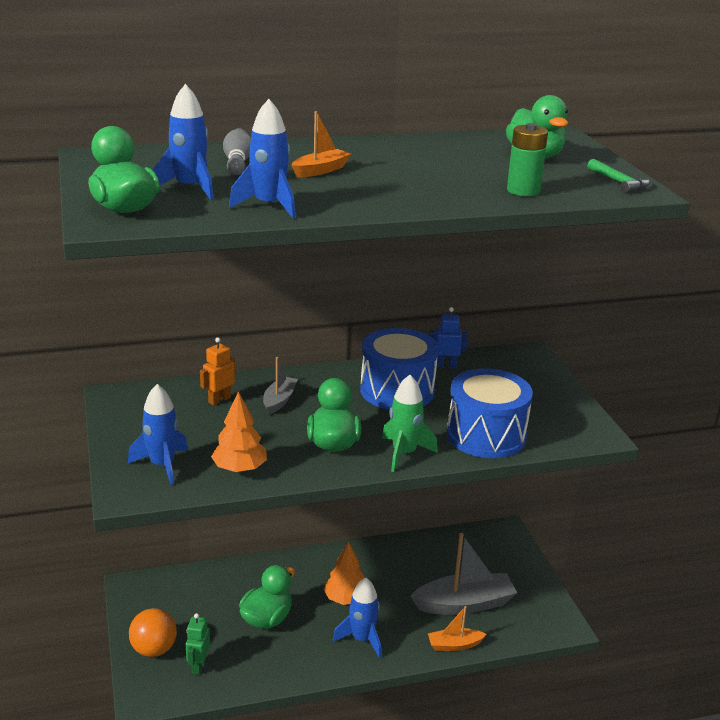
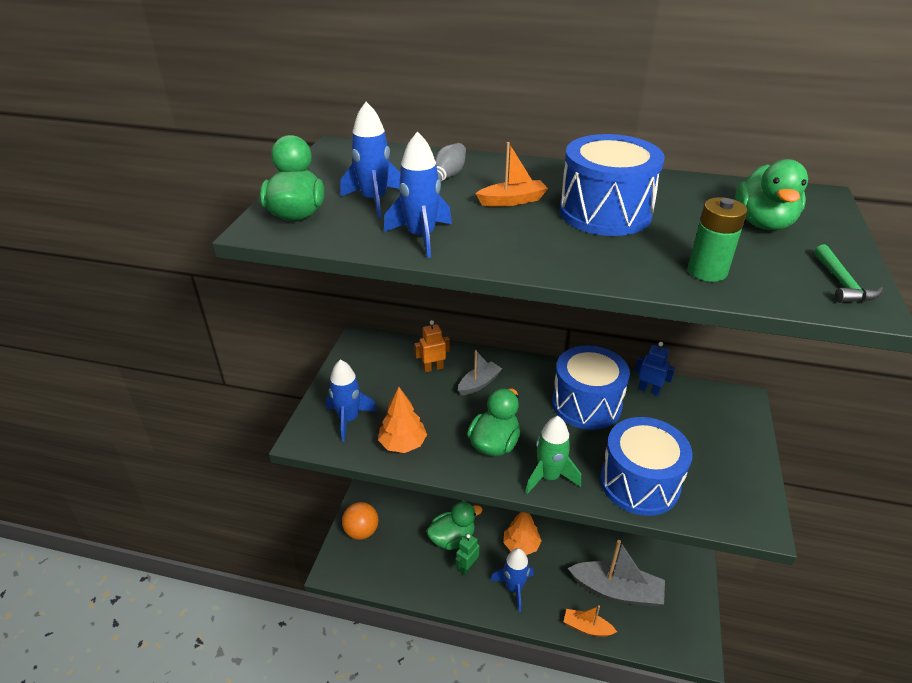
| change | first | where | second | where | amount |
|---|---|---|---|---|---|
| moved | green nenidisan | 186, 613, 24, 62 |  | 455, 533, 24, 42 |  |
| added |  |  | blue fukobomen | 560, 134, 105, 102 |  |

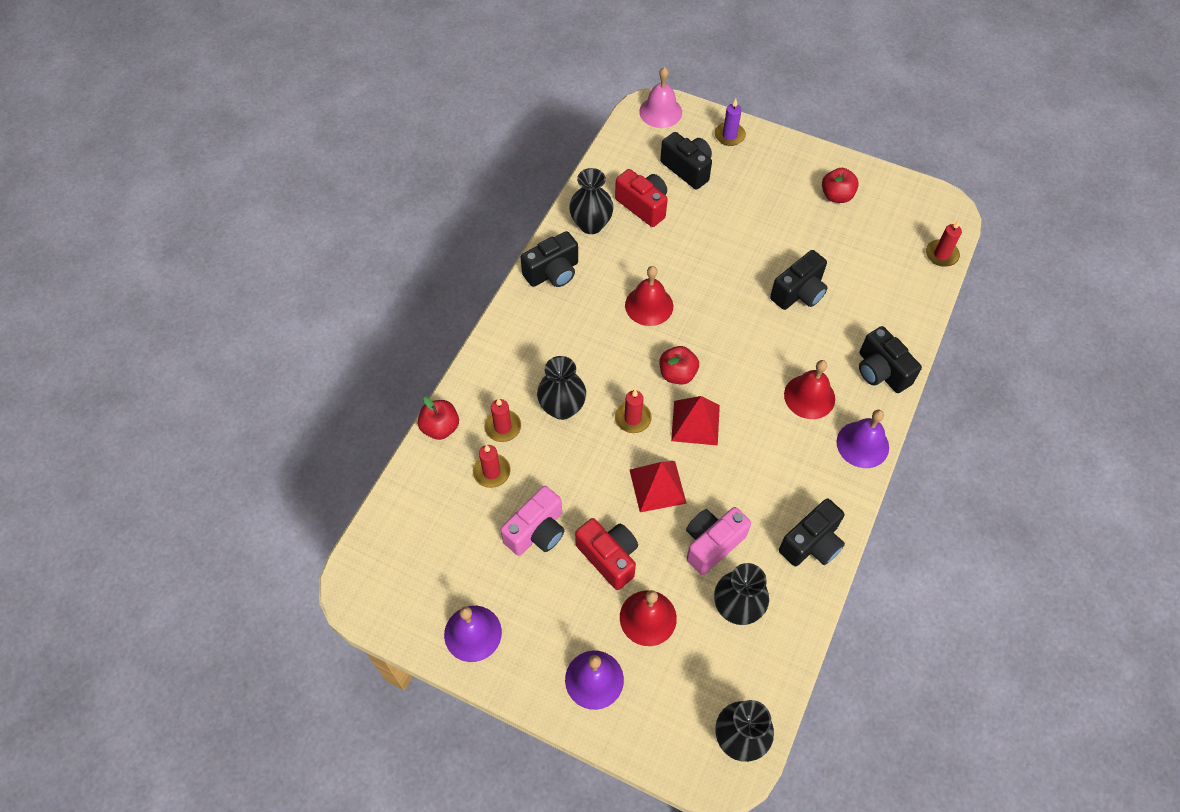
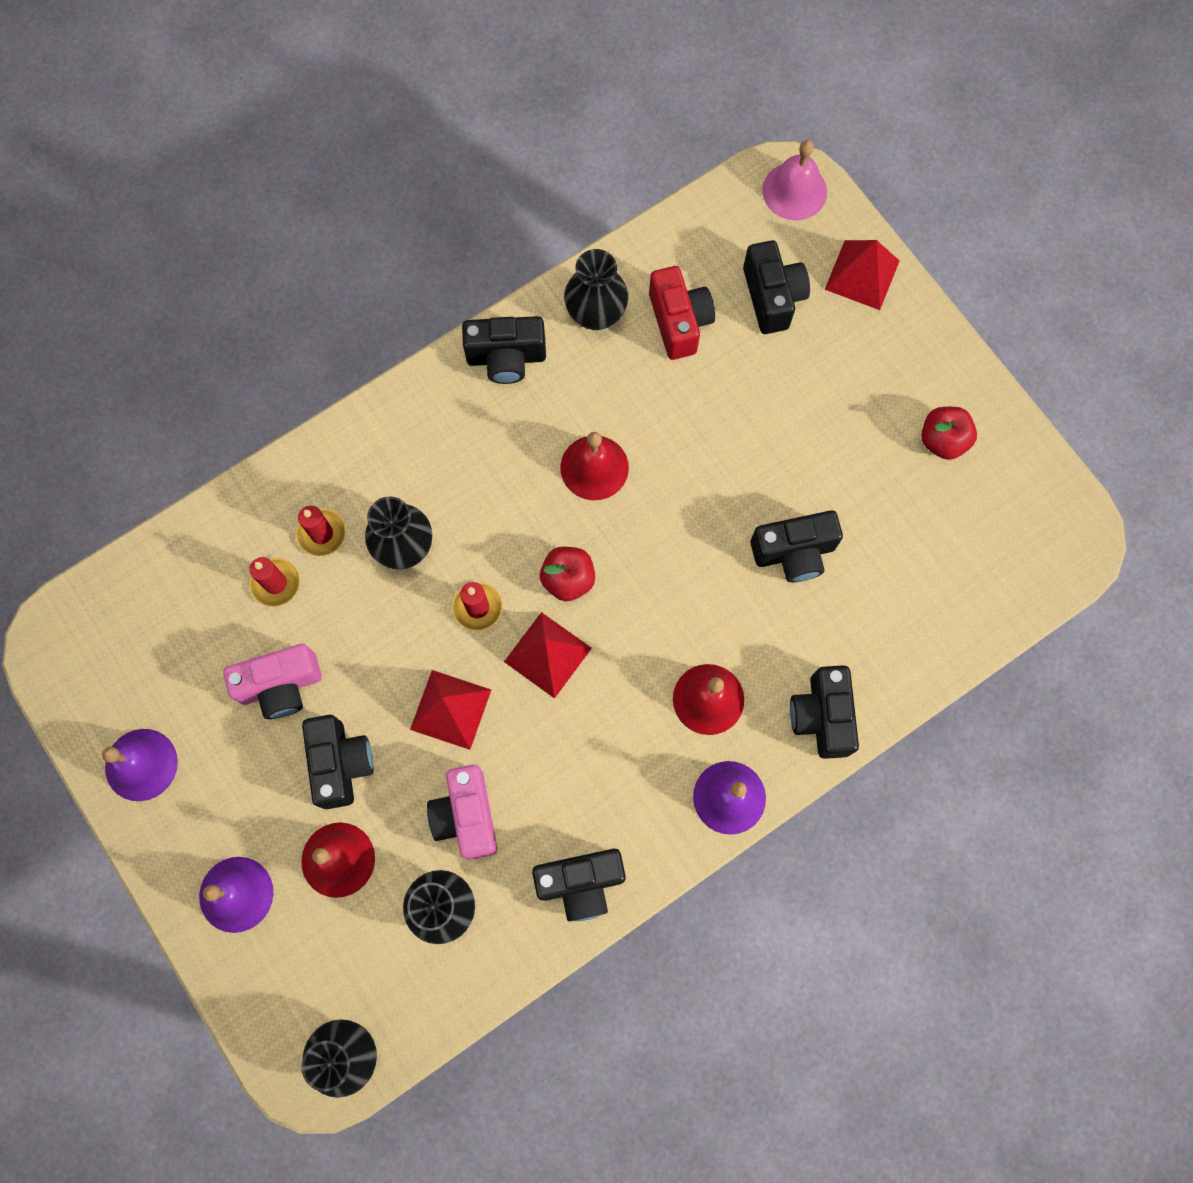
| change | first | where | second | where | amount |
|---|---|---|---|---|---|
| removed | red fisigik | 418, 397, 41, 43 |  |  |  |
| recoloured | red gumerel | 575, 518, 63, 72 | black gumerel | 302, 715, 71, 94 |  |
| turned | pink gumerel | 686, 507, 65, 68 |  | 427, 765, 70, 95 | 90 degrees counterclockwise |
| replaced | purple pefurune | 714, 99, 32, 47 | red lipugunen | 825, 240, 74, 70 |  |
| removed | red pefurune | 926, 220, 36, 47 |  |  |  |

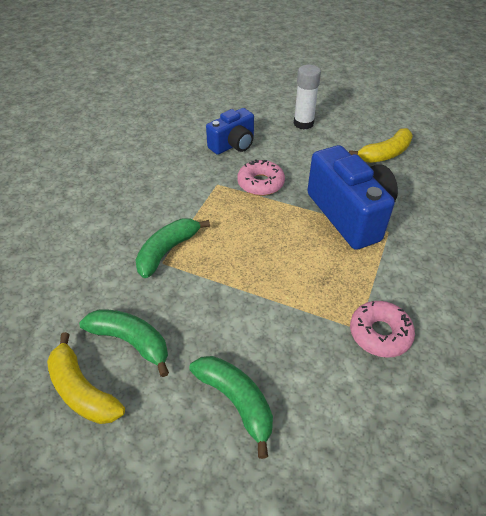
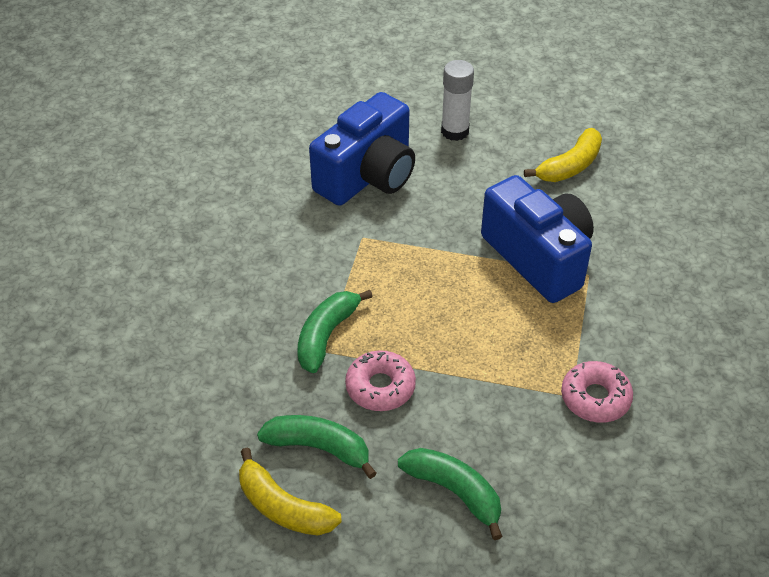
| change | first | where | second | where | amount |
|---|---|---|---|---|---|
| resized | blue gumerel | 206, 108, 48, 47 |  | 309, 92, 106, 114 | x1.66 |
| moved | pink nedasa | 237, 159, 48, 37 |  | 345, 350, 71, 61 |  |

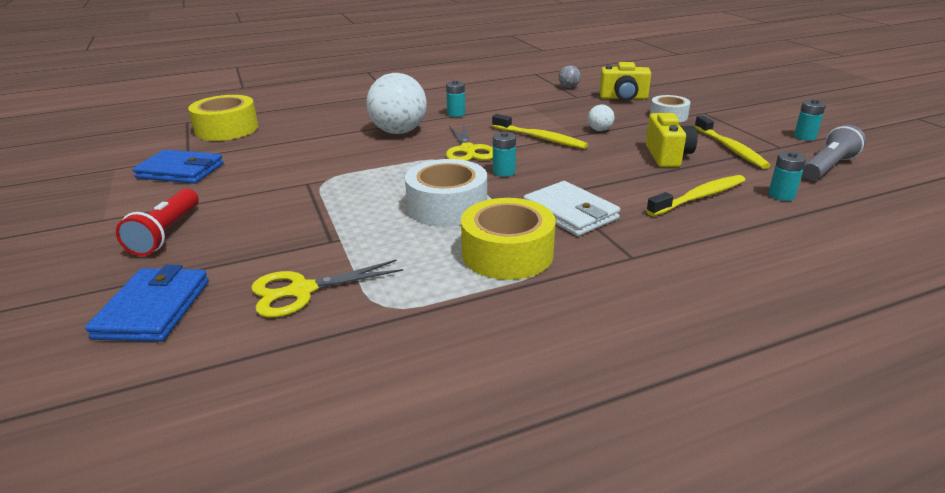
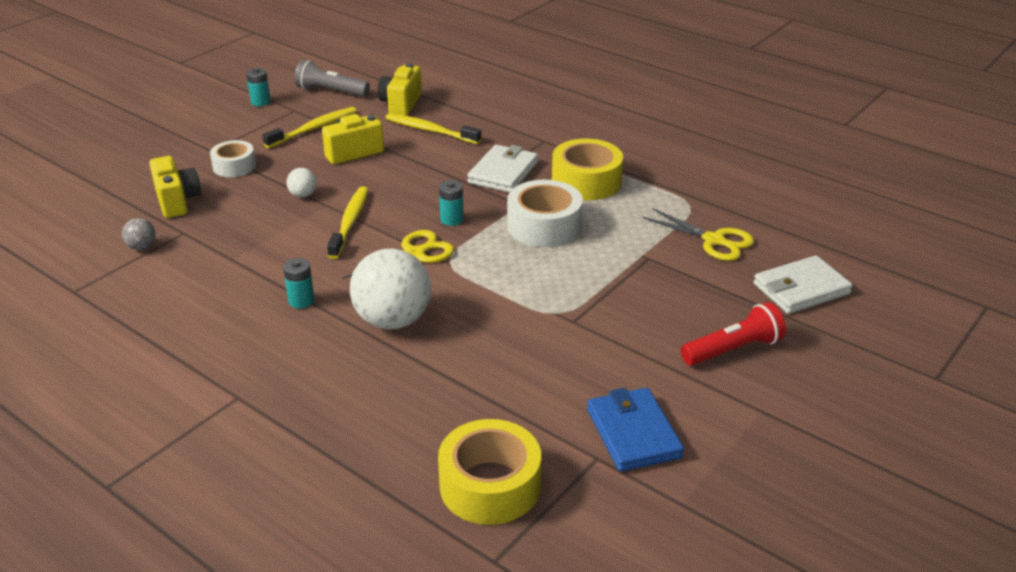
| change | first | where | second | where | amount |
|---|---|---|---|---|---|
| recoloured | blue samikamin | 85, 265, 124, 77 | white samikamin | 754, 255, 99, 59 |  |
| replaced | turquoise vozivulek | 768, 151, 38, 50 | yellow gumerel | 377, 63, 45, 53 |  |

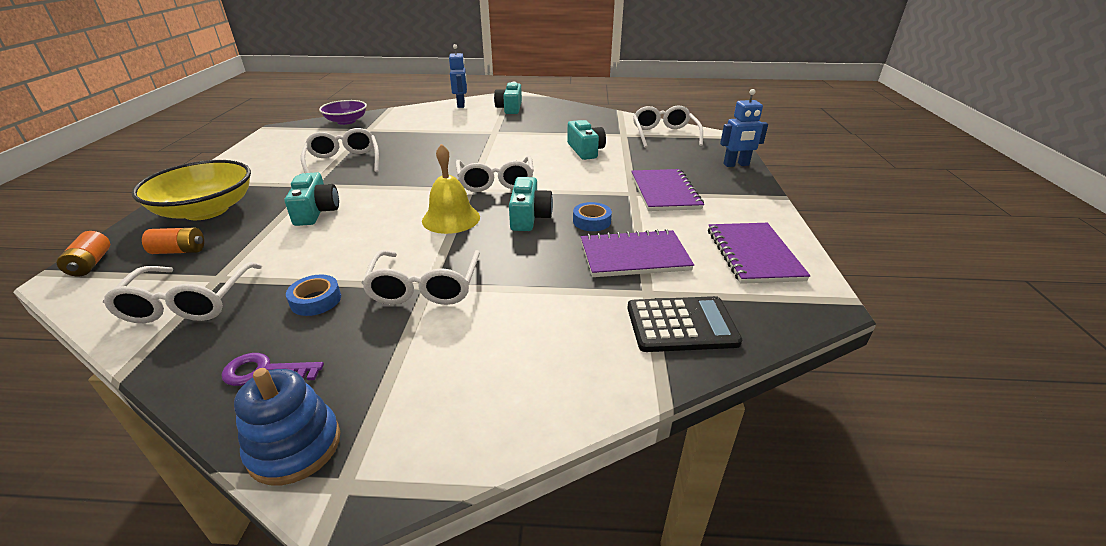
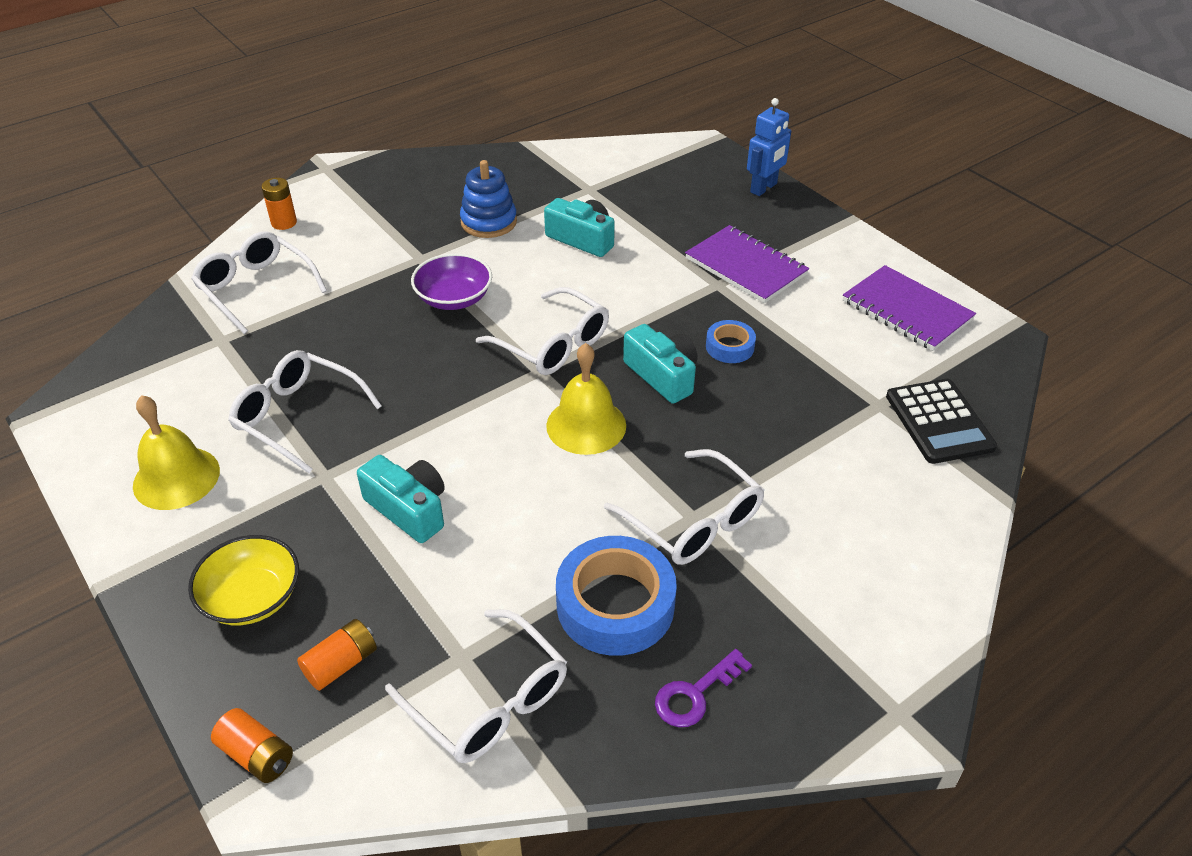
| change | first | where | second | where | amount |
|---|---|---|---|---|---|
| resized | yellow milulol | 131, 160, 120, 60 |  | 188, 535, 111, 90 | x0.64 |
| moved | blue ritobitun | 234, 368, 106, 118 |  | 460, 160, 57, 78 |  |
| resized | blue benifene | 286, 275, 55, 41 |  | 556, 536, 121, 120 | x1.92 |
| moved | purple milulol | 319, 100, 48, 25 |  | 411, 253, 81, 57 |  |
| replaced | blue nenidisan | 449, 44, 18, 64 | orange vozivulek | 261, 178, 36, 52 |  |
| removed | turquoise gumerel | 494, 82, 28, 32 |  |  |  |
| removed | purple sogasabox | 581, 229, 113, 48 |  |  |  |
| turned | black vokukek | 627, 296, 115, 56 |  | 886, 379, 111, 85 | 120 degrees clockwise |
| moved | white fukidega | 633, 105, 70, 43 |  | 191, 231, 136, 103 |  |
| added |  |  | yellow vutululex | 133, 395, 87, 115 |  |

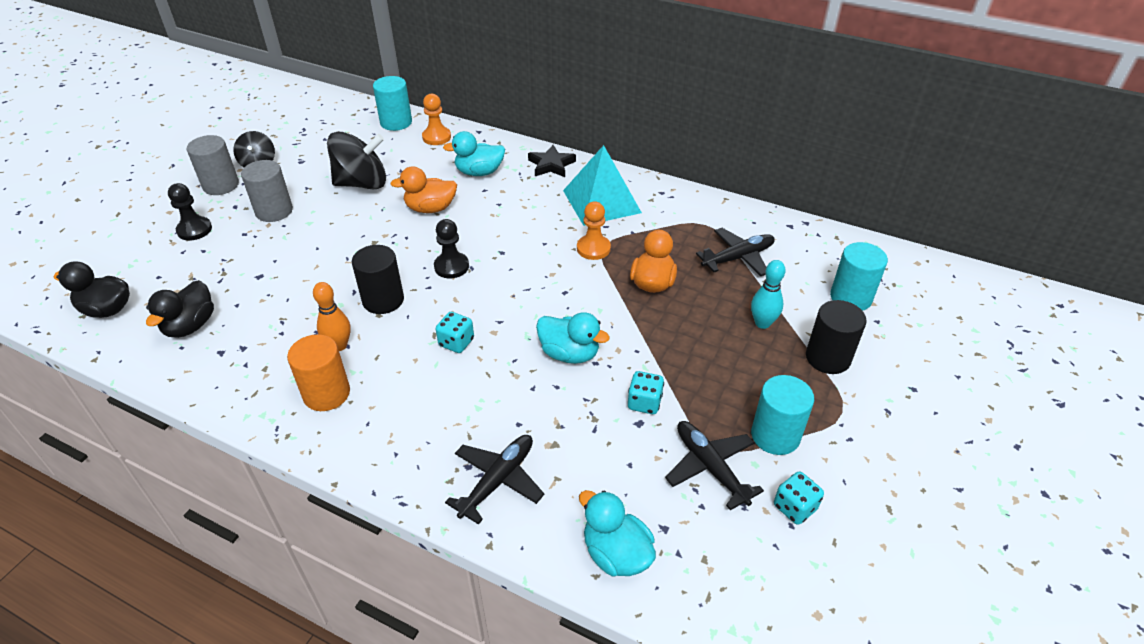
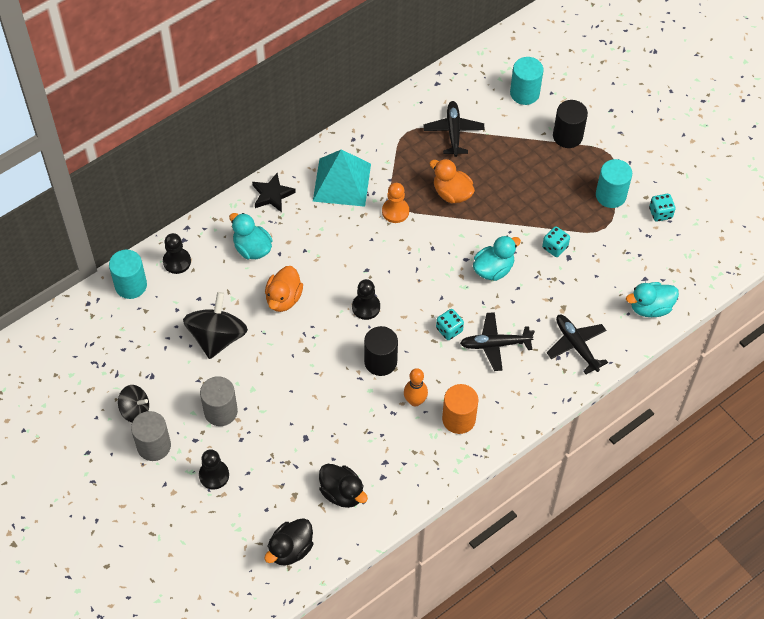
| change | first | where | second | where | amount |
|---|---|---|---|---|---|
| recoloured | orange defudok | 422, 94, 29, 51 | black defudok | 163, 233, 28, 41 |  |
| turned | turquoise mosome | 443, 131, 62, 45 |  | 229, 213, 44, 46 | 120 degrees clockwise |
| moved | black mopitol | 665, 421, 99, 89 |  | 460, 312, 75, 59 |  |
| removed | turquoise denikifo | 751, 260, 35, 69 |  |  |  |

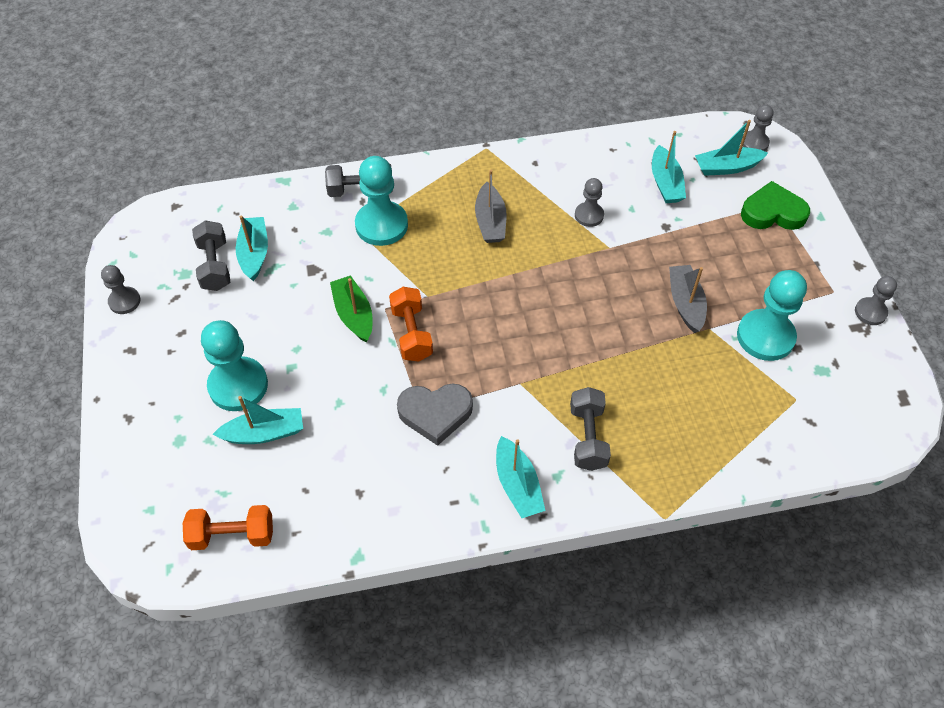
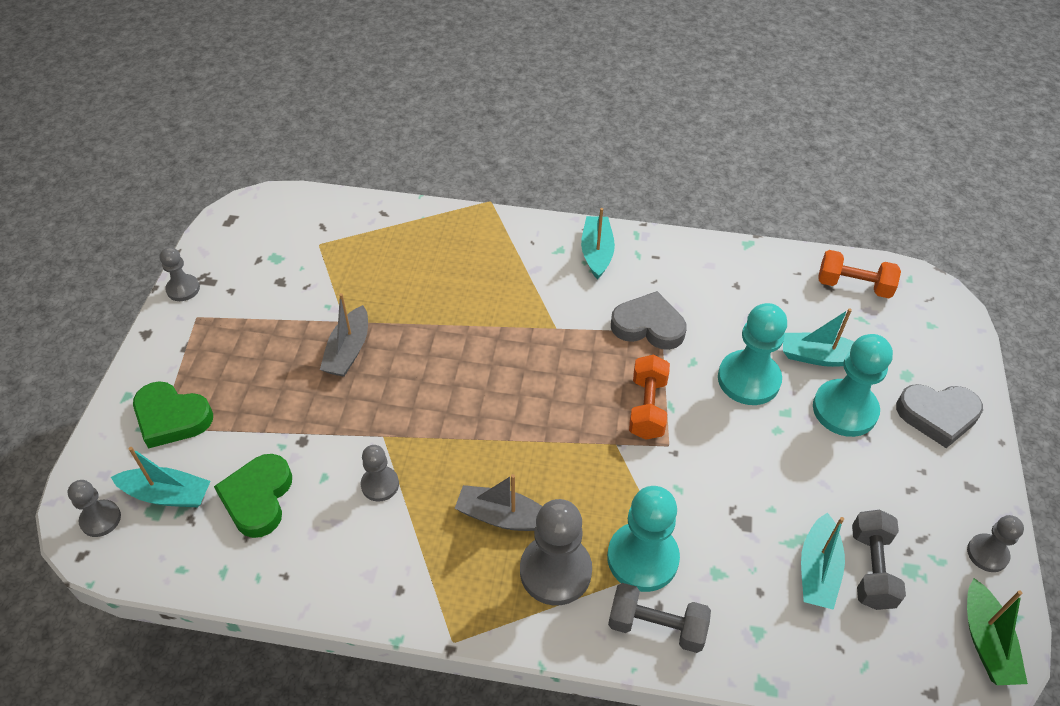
| change | first | where | second | where | amount |
|---|---|---|---|---|---|
| moved | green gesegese | 330, 275, 42, 67 |  | 967, 578, 61, 107 |  |
| turned | grey gesegese | 475, 170, 32, 73 |  | 455, 474, 87, 57 | 90 degrees counterclockwise |
| removed | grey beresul | 570, 387, 41, 84 |  |  |  |
| replaced | turquoise gesegese | 652, 131, 34, 72 | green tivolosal | 214, 454, 78, 84 |  |
| moved | turquoise defudok | 737, 270, 70, 91 |  | 718, 303, 69, 102 |  |
| added |  |  | grey defudok | 520, 499, 72, 106 |  |
| added |  |  | grey tivolosal | 896, 384, 87, 64 |  |

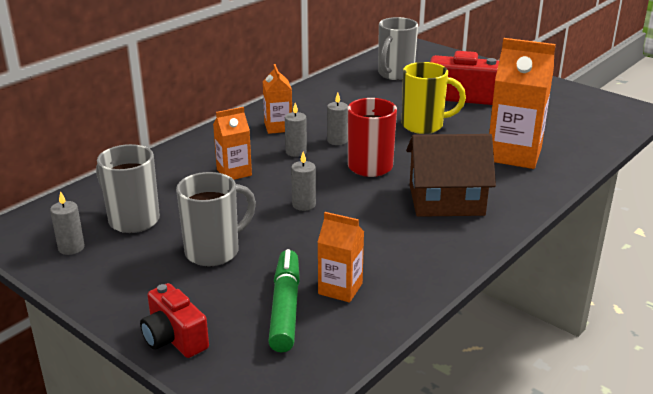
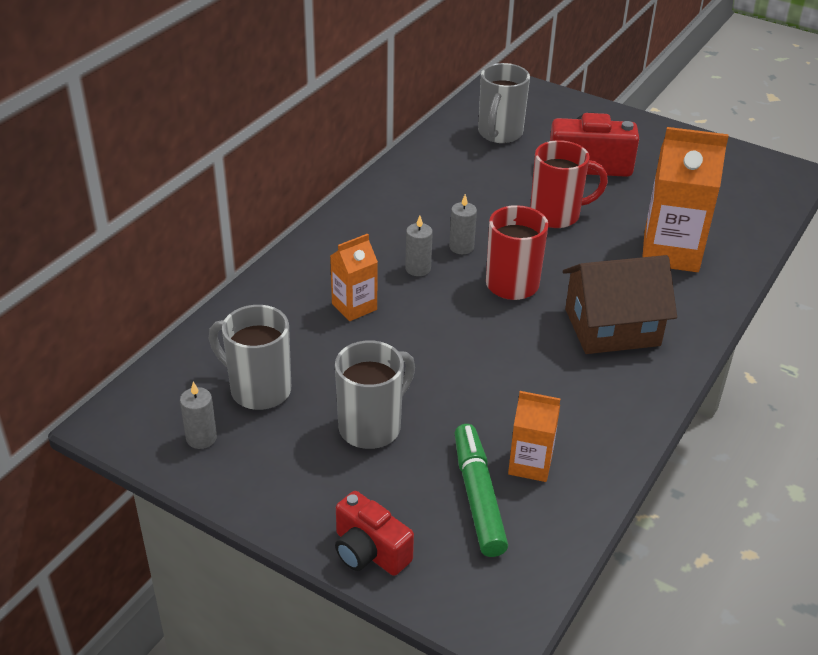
| change | first | where | second | where | amount |
|---|---|---|---|---|---|
| removed | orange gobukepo | 263, 64, 29, 70 |  |  |  |
| removed | grey pefurune | 291, 152, 25, 59 |  |  |  |
| recoloured | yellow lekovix | 402, 62, 64, 72 | red lekovix | 530, 140, 78, 88 |  |

